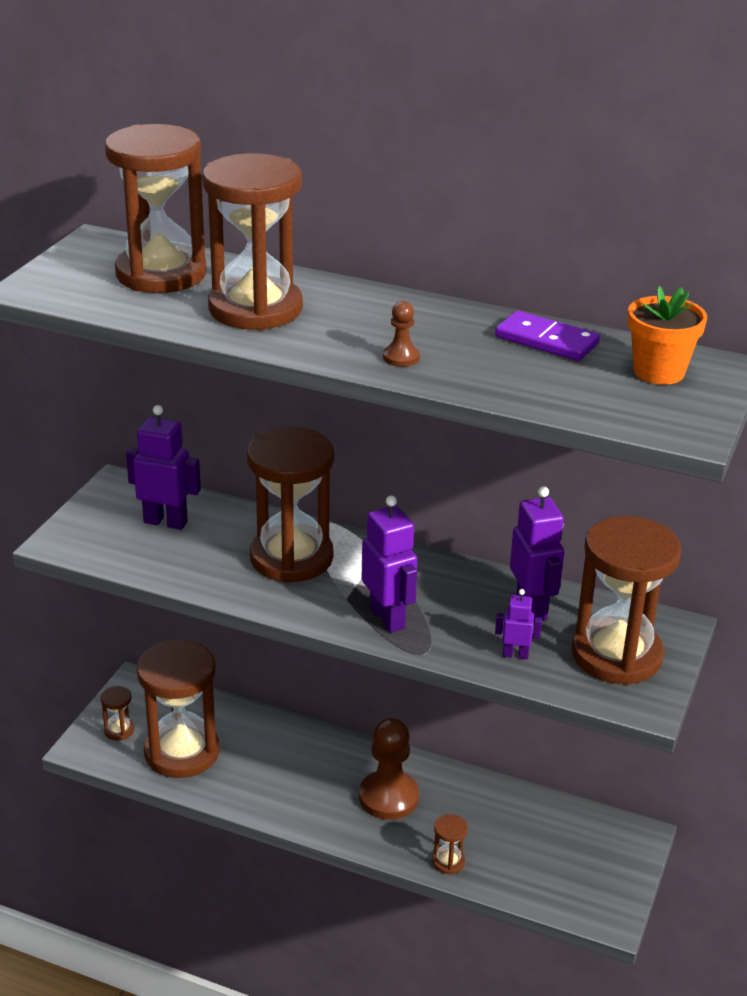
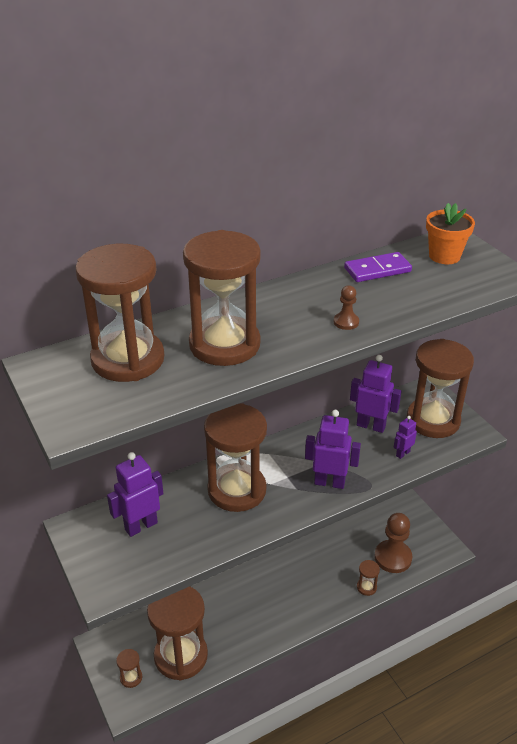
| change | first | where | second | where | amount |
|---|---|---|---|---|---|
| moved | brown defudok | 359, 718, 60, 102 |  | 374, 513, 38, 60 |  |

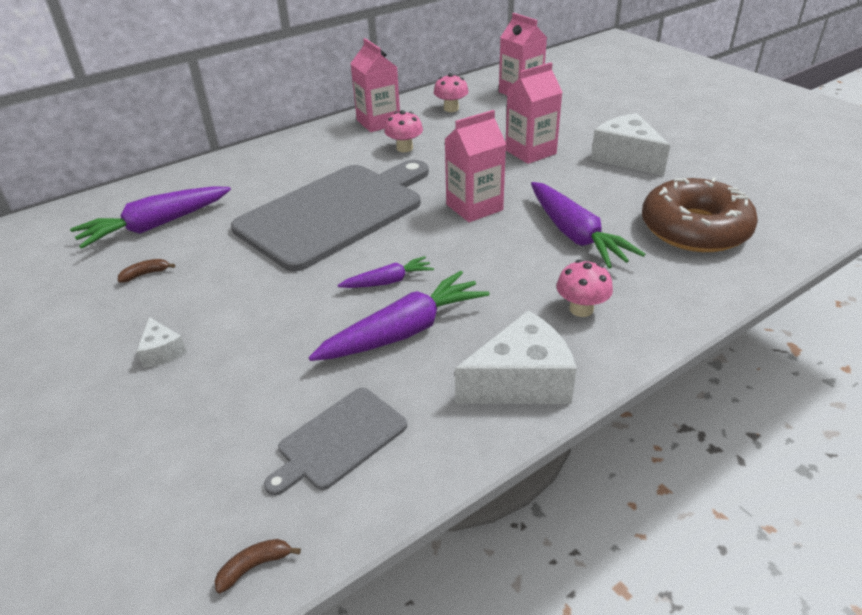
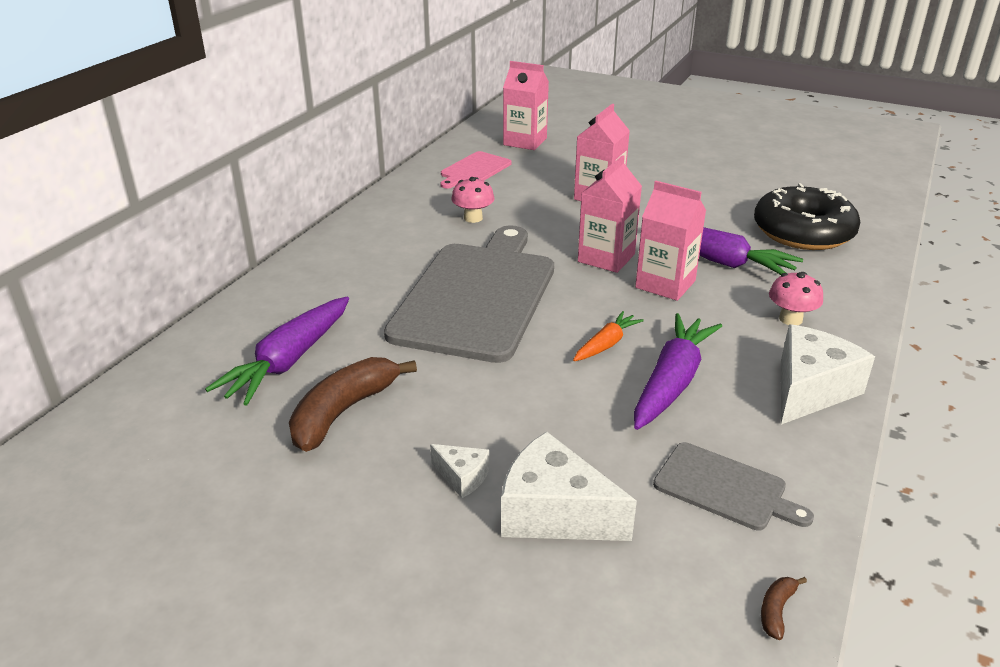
| change | first | where | second | where | amount |
|---|---|---|---|---|---|
| resized | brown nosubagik | 118, 259, 57, 23 |  | 289, 357, 128, 95 | x2.41 |
| turned | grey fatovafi | 264, 388, 143, 108 |  | 653, 442, 161, 89 | 75 degrees counterclockwise |
| recoloured | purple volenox | 337, 256, 97, 32 | orange volenox | 573, 311, 71, 50 |  |
| moved | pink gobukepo | 350, 38, 50, 94 |  | 635, 181, 71, 120 |  |
| replaced | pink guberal | 434, 73, 35, 39 | pink fatovafi | 440, 151, 71, 38 |  |
| moved | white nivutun | 591, 113, 79, 63 |  | 501, 432, 136, 109 |  |
| recoloured | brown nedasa | 642, 177, 116, 75 | black nedasa | 754, 183, 106, 67 |  |

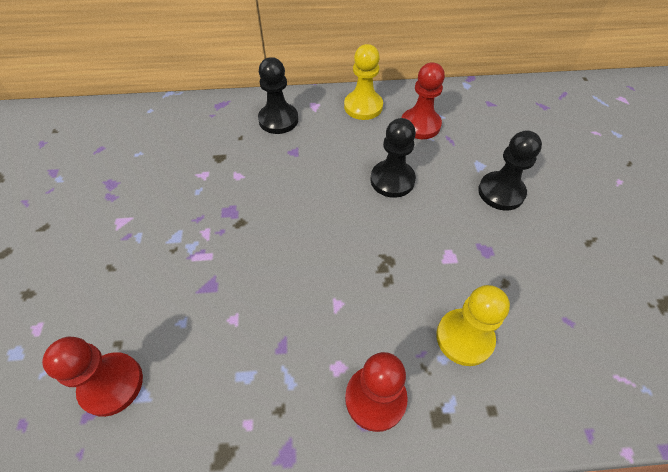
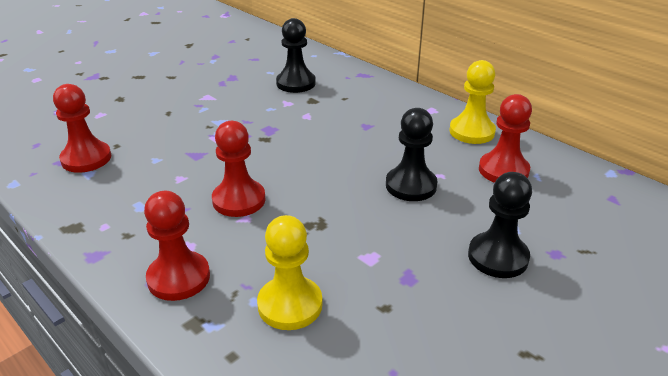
| change | first | where | second | where | amount |
|---|---|---|---|---|---|
| moved | black defudok | 258, 57, 40, 77 |  | 276, 18, 40, 75 |  |
| added |  |  | red defudok | 212, 121, 54, 96 |  |

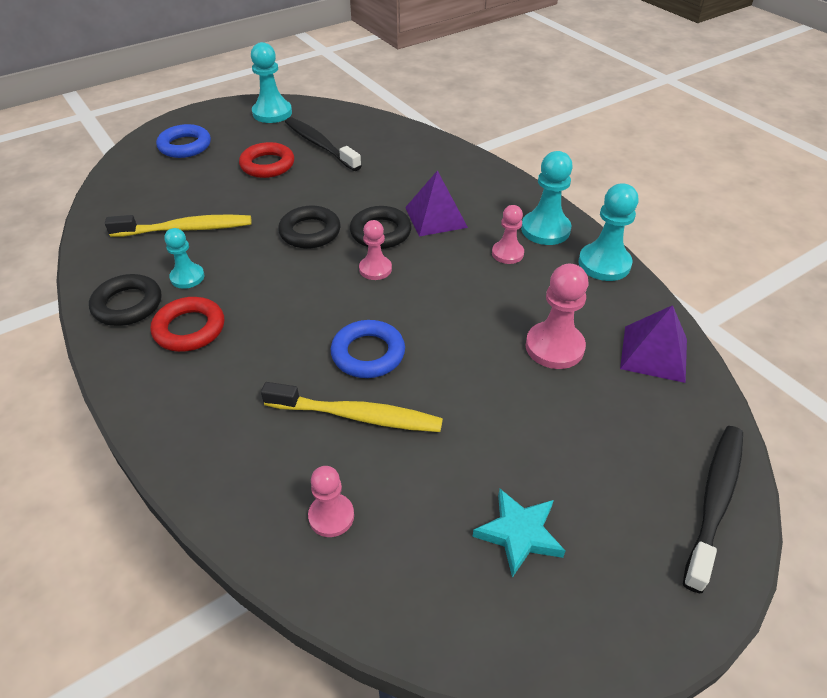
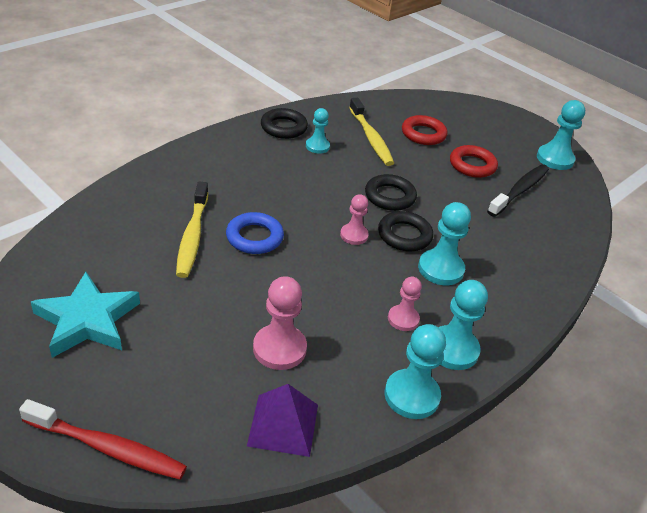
| change | first | where | second | where | amount |
|---|---|---|---|---|---|
| moved | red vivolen | 151, 297, 73, 55 |  | 402, 115, 45, 30 |  |
| removed | blue vivolen | 156, 124, 55, 34 |  |  |  |
| removed | pink defudok | 308, 466, 46, 71 |  |  |  |
| replaced | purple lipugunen | 405, 170, 63, 66 | turquoise defudok | 418, 202, 53, 83 |  |
| resized | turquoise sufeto | 473, 489, 92, 89 |  | 31, 272, 109, 86 | x1.59 |
| recoloured | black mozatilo | 683, 426, 60, 167 | red mozatilo | 19, 399, 168, 80 |  |

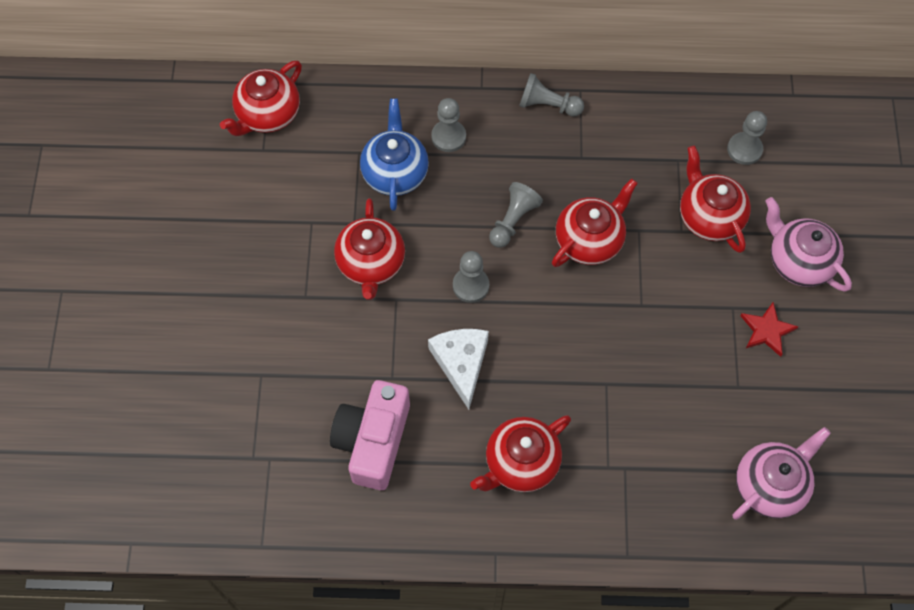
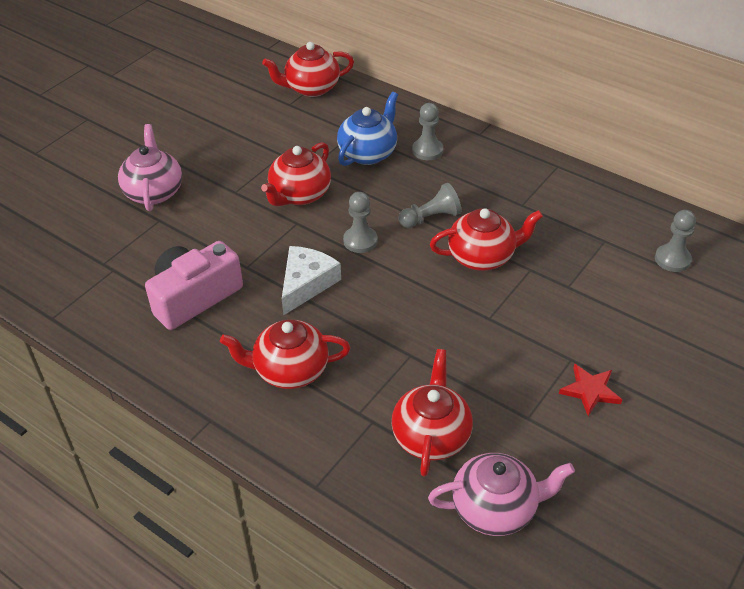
| change | first | where | second | where | amount |
|---|---|---|---|---|---|
| removed | grey defudok | 519, 73, 65, 44 |  |  |  |
| moved | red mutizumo | 680, 146, 71, 107 |  | 392, 349, 81, 128 |  |
| moved | pink mutizumo | 765, 197, 87, 95 |  | 118, 124, 64, 87 |  |

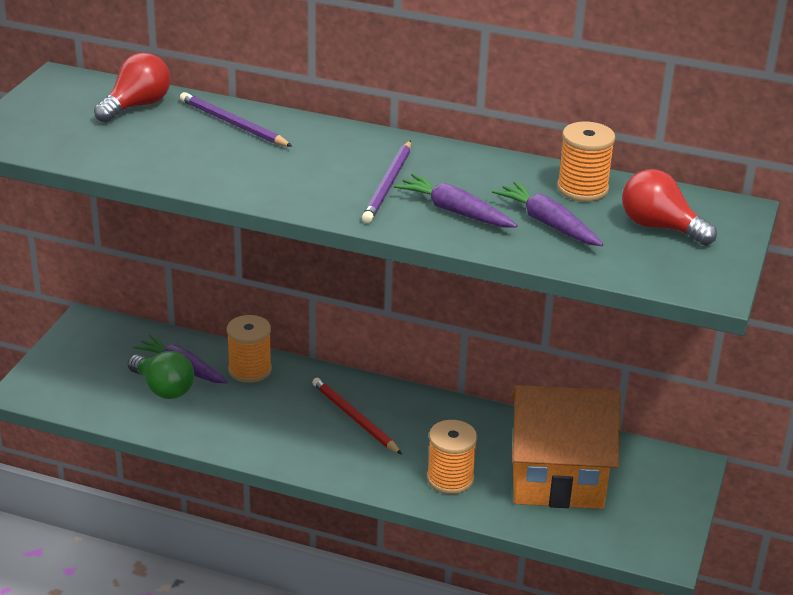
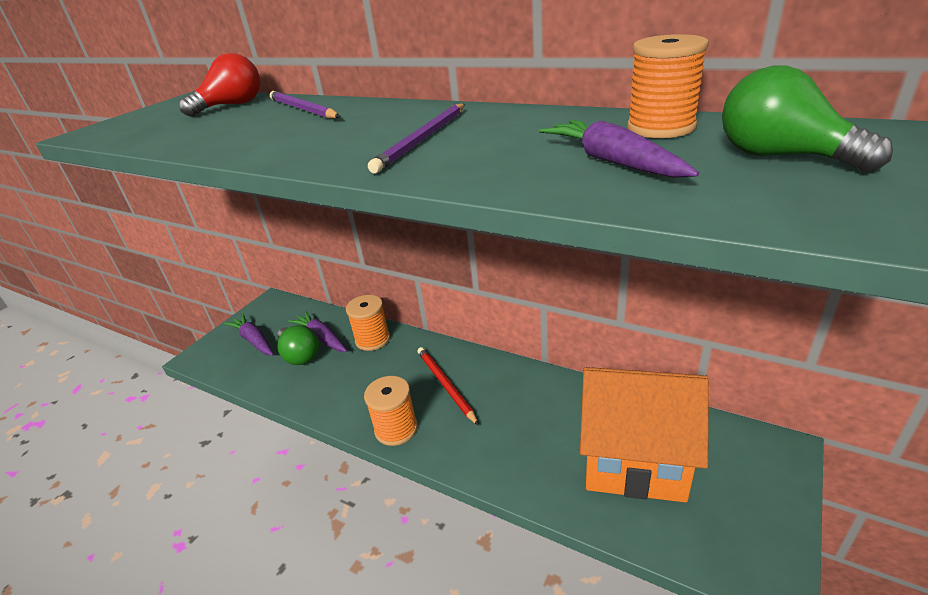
| change | first | where | second | where | amount |
|---|---|---|---|---|---|
| moved | purple volenox | 394, 173, 124, 54 |  | 224, 314, 50, 42 |  |
| moved | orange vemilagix | 427, 420, 50, 74 |  | 364, 376, 54, 70 |  |
| recoloured | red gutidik | 622, 169, 95, 76 | green gutidik | 722, 65, 171, 107 |  |

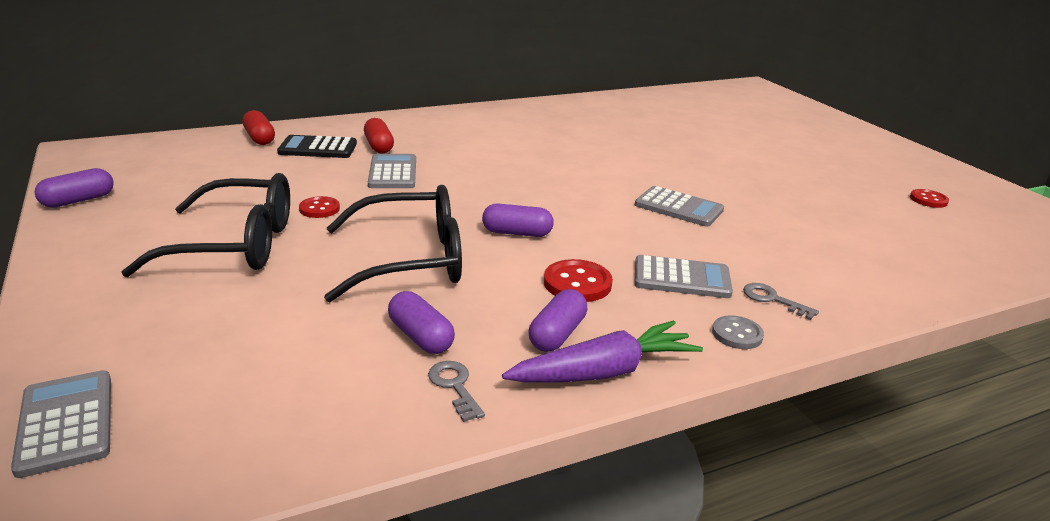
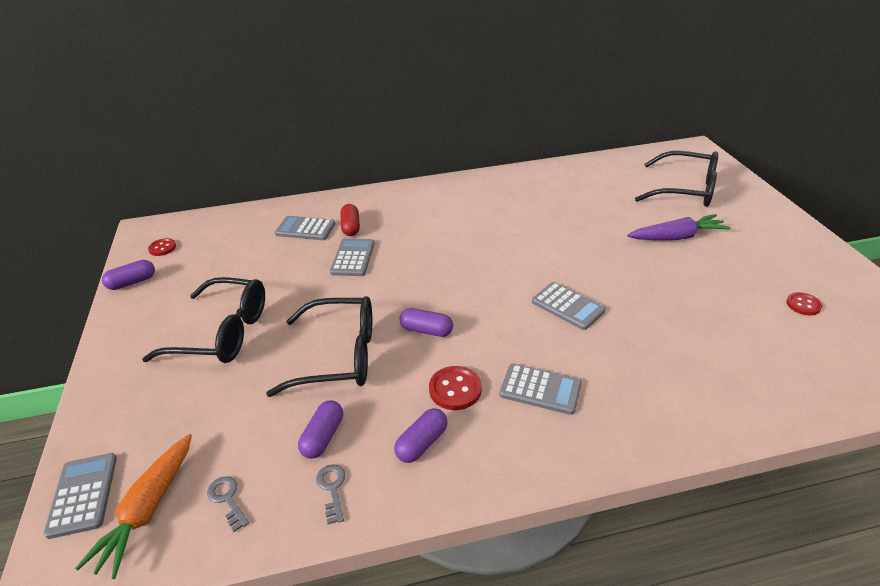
| change | first | where | second | where | amount |
|---|---|---|---|---|---|
| removed | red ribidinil | 243, 110, 32, 35 |  |  |  |
| recoloured | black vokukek | 277, 135, 80, 23 | grey vokukek | 275, 216, 60, 24 |  |
| moved | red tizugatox | 299, 196, 41, 22 |  | 148, 238, 28, 18 |  |
| turned | purple ribidinil | 388, 291, 67, 63 |  | 298, 400, 45, 59 | 45 degrees clockwise |
| moved | purple volenox | 502, 320, 201, 63 |  | 627, 214, 104, 26 |  |
| removed | grey tizugatox | 712, 315, 52, 34 |  |  |  |
| moved | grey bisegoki | 743, 283, 76, 37 |  | 207, 476, 42, 56 |  |
| added |  |  | orange volenox | 75, 434, 117, 145 |  |
| added |  |  | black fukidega | 635, 151, 83, 56 |  |

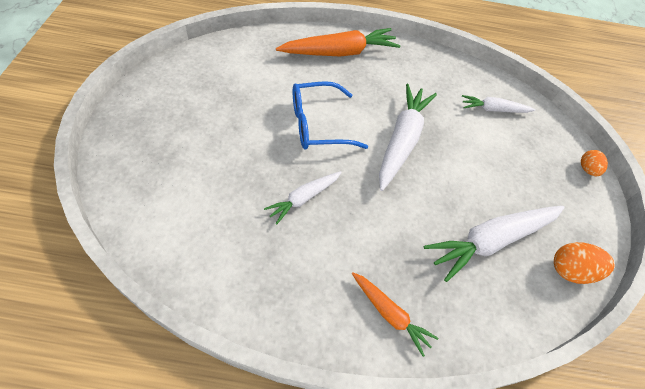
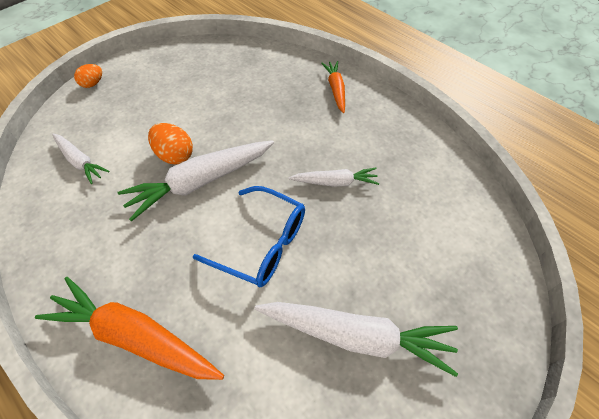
| change | first | where | second | where | amount |
|---|---|---|---|---|---|
| moved | white volenox | 424, 206, 141, 76 |  | 255, 302, 203, 75 |  |
| moved | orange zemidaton | 554, 242, 60, 42 |  | 148, 123, 45, 41 |  |

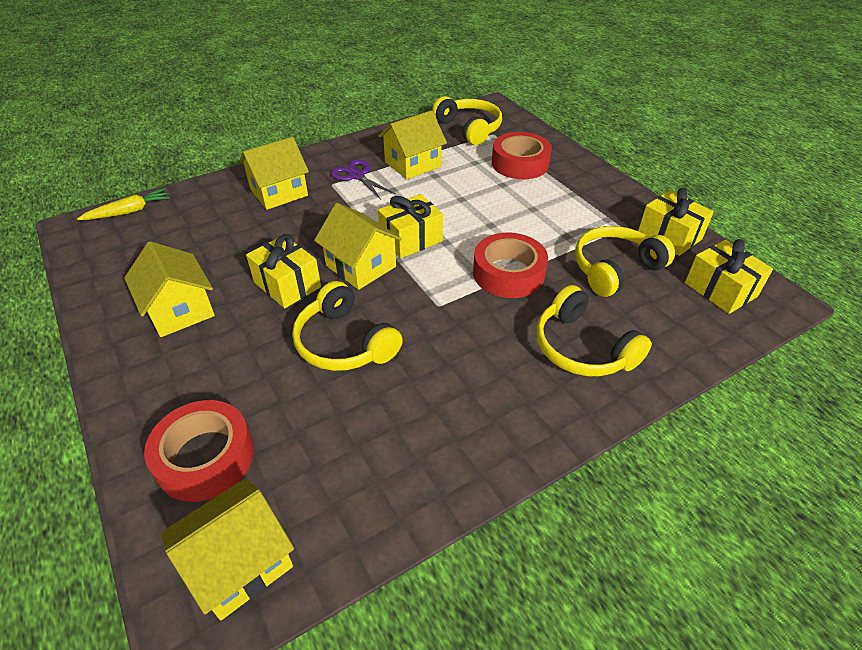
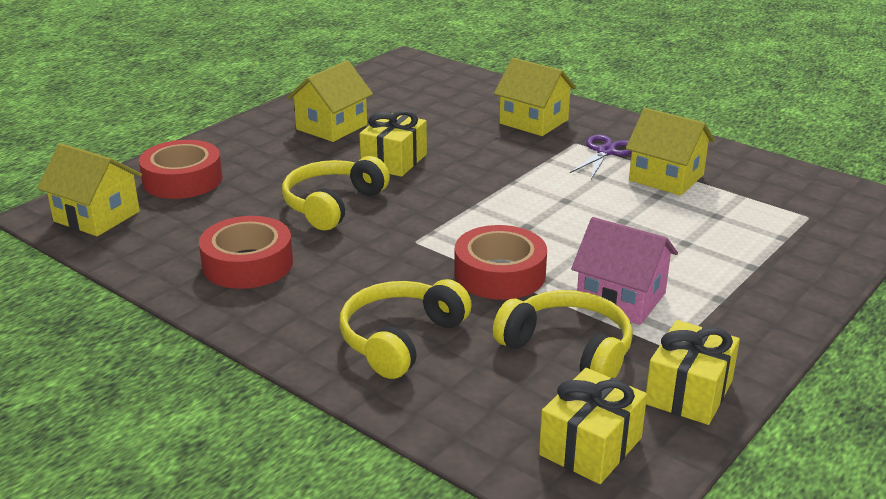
| change | first | where | second | where | amount |
|---|---|---|---|---|---|
| removed | yellow volenox | 77, 188, 93, 32 |  |  |  |
| removed | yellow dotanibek | 314, 203, 88, 87 |  |  |  |
| removed | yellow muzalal | 378, 194, 65, 64 |  |  |  |
| removed | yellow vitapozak | 432, 96, 70, 49 |  |  |  |
| moved | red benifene | 492, 132, 60, 47 |  | 199, 216, 94, 73 |  |
| added |  |  | pink dotanibek | 571, 217, 107, 108 |  |

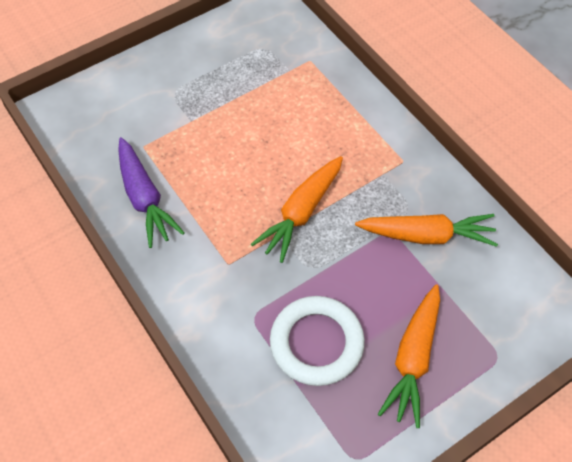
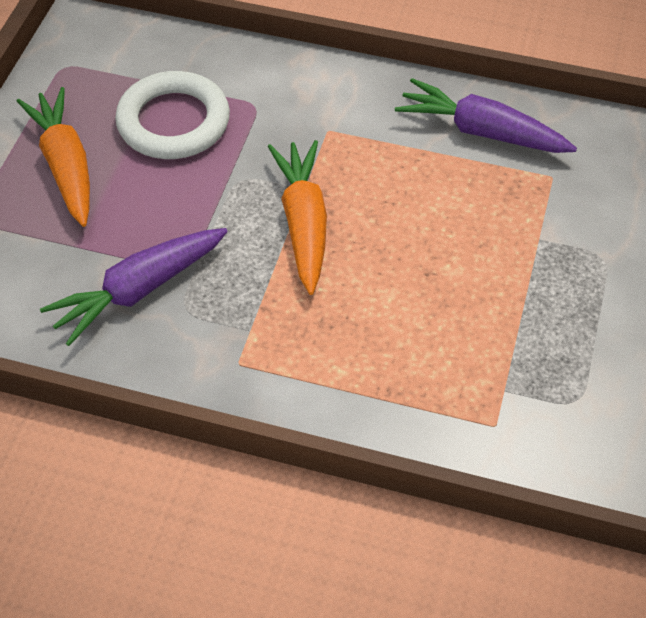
| change | first | where | second | where | amount |
|---|---|---|---|---|---|
| recoloured | orange volenox | 355, 214, 143, 33 | purple volenox | 40, 228, 188, 118 |  |

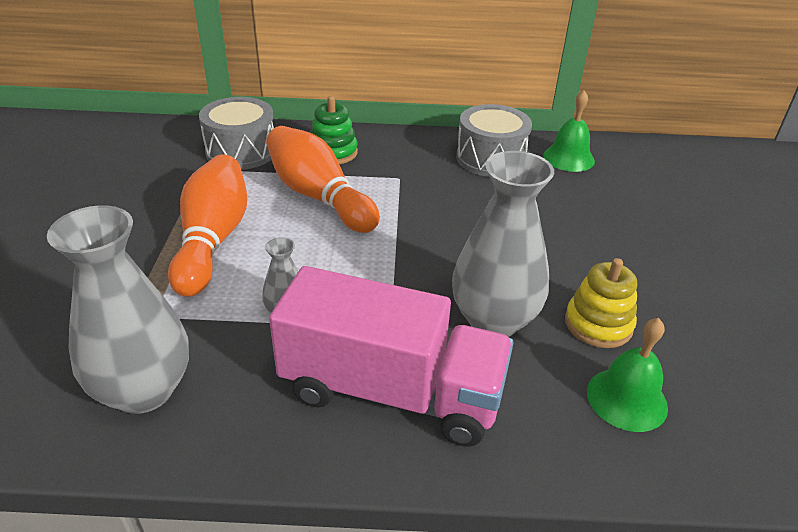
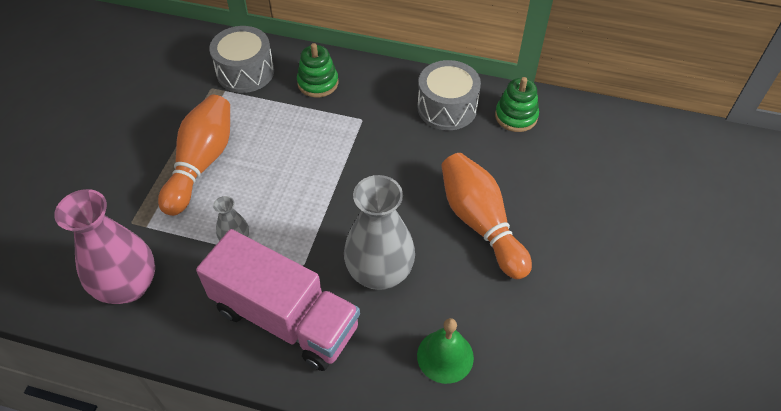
| change | first | where | second | where | amount |
|---|---|---|---|---|---|
| recoloured | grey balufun | 47, 205, 142, 209 | pink balufun | 54, 189, 101, 115 |  |
| moved | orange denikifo | 266, 126, 114, 107 |  | 441, 153, 91, 126 |  |
| replaced | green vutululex | 543, 90, 52, 82 | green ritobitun | 495, 77, 44, 55 |  |
| removed | yellow ritobitun | 565, 258, 72, 90 |  |  |  |

